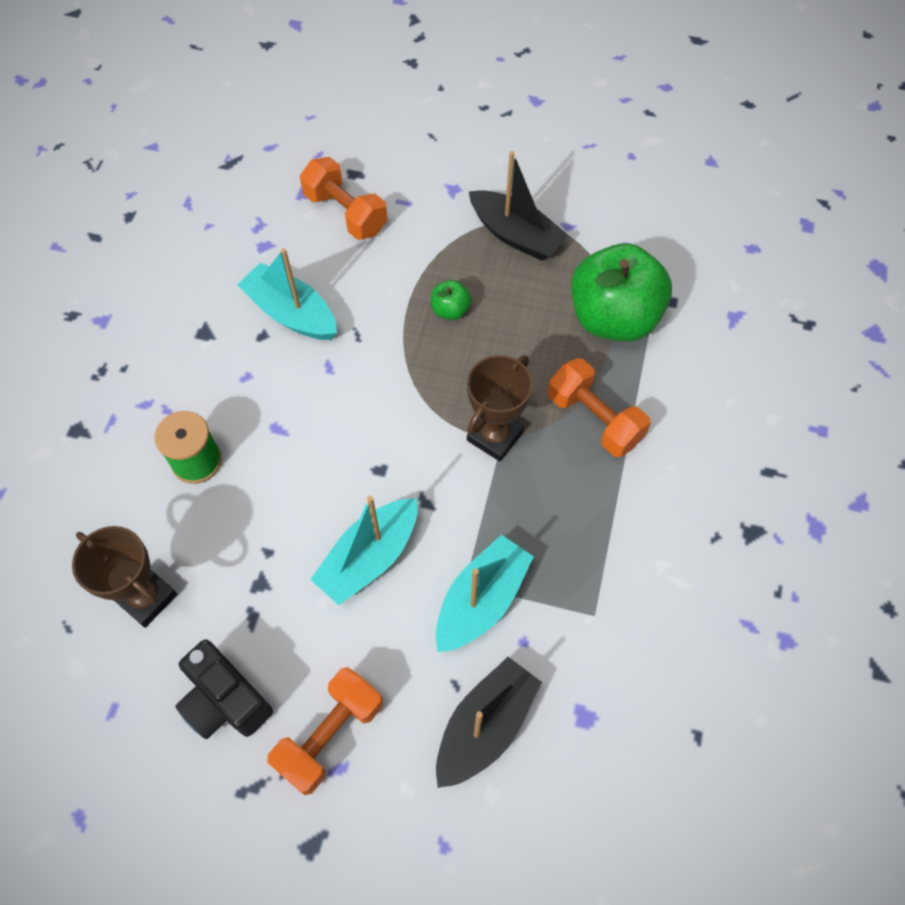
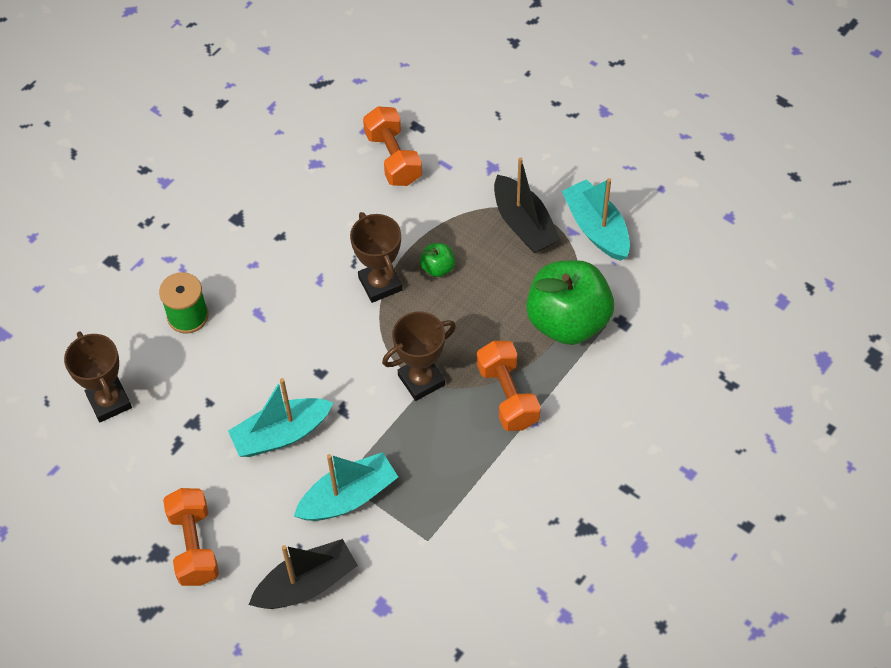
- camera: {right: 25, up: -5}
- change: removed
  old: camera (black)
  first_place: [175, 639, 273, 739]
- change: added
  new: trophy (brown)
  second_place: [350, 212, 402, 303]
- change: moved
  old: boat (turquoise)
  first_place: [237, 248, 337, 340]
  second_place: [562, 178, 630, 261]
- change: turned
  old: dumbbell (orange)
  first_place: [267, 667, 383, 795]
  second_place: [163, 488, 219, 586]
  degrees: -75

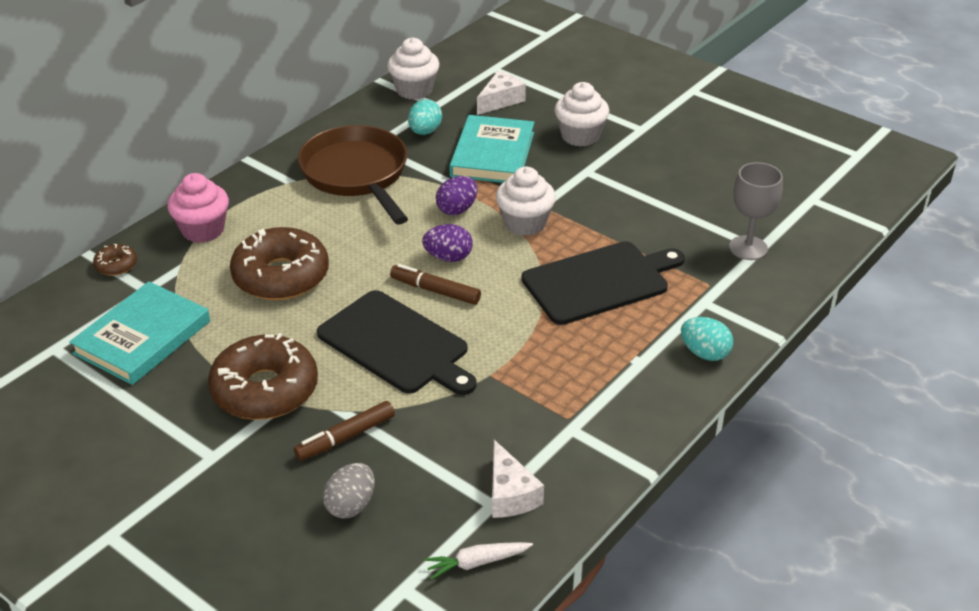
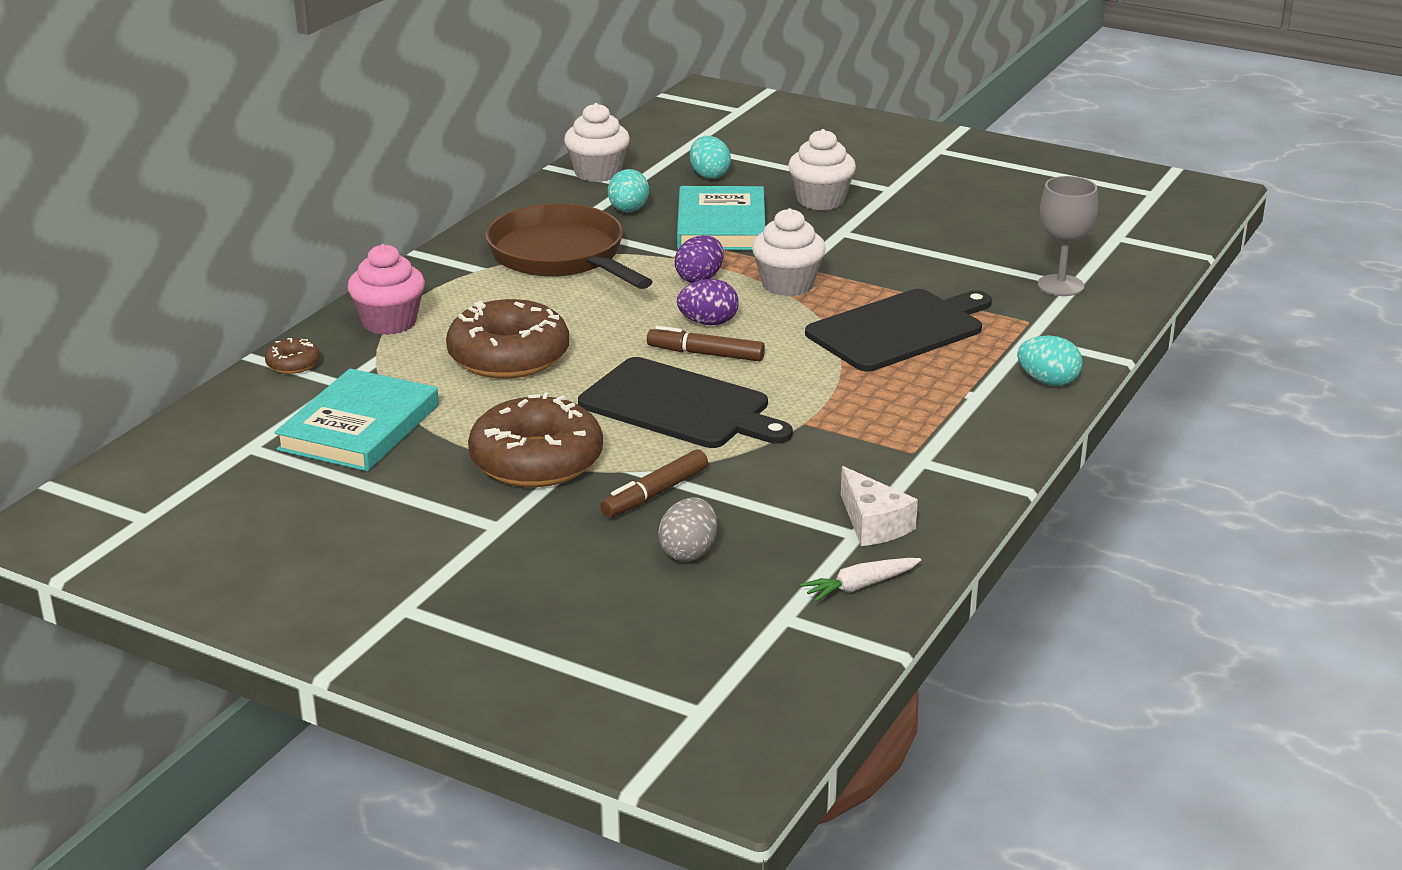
- camera: {right: -10, up: -10}
- change: replaced
  old: cheese (white)
  new: egg (turquoise)
  first_place: [477, 71, 526, 115]
  second_place: [690, 136, 731, 179]

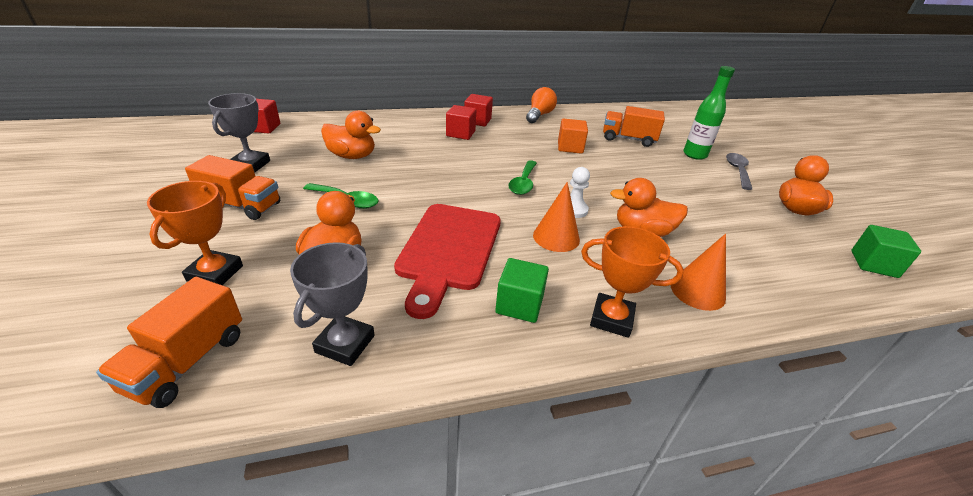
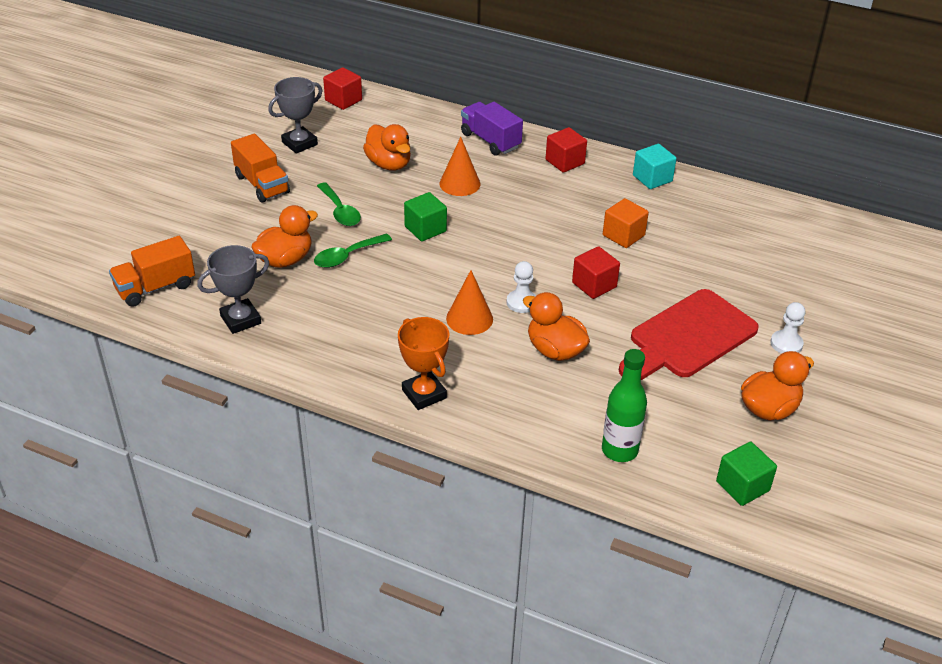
- camera: {right: 40, up: 5}
- change: removed
  old: trophy (orange)
  first_place: [147, 181, 243, 285]
- change: removed
  old: truck (orange)
  first_place: [603, 106, 665, 147]
- change: added
  new: truck (purple)
  second_place: [461, 102, 523, 156]
- change: moved
  old: cutting board (red)
  first_place: [394, 204, 501, 319]
  second_place: [619, 289, 759, 380]
- change: moved
  old: cube (red)
  first_place: [446, 105, 476, 140]
  second_place: [572, 246, 620, 299]
- change: moved
  old: cube (green)
  first_place: [495, 258, 549, 323]
  second_place: [404, 192, 447, 242]
- change: moved
  old: spoon (green)
  first_place: [508, 160, 537, 195]
  second_place: [314, 234, 392, 268]
- change: moved
  old: cone (orange)
  first_place: [671, 234, 726, 311]
  second_place: [439, 137, 480, 196]
- change: moved
  old: bottle (green)
  first_place: [683, 66, 735, 160]
  second_place: [602, 349, 647, 462]
- change: replaced
  old: light bulb (orange)
  new: cube (turquoise)
  first_place: [526, 87, 557, 123]
  second_place: [633, 144, 677, 189]
- change: replaced
  old: spoon (grey)
  new: pawn (white)
  first_place: [726, 153, 752, 190]
  second_place: [771, 302, 805, 354]

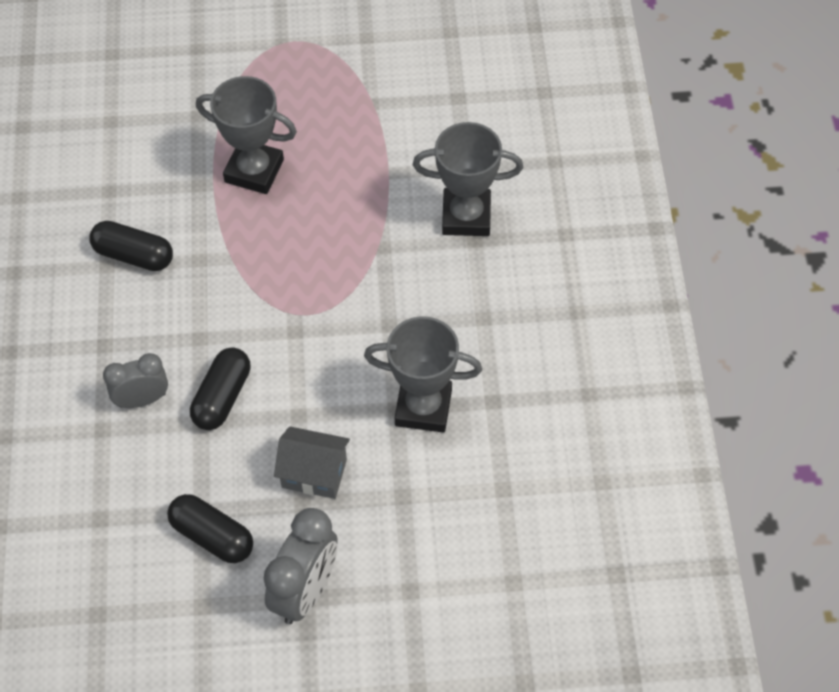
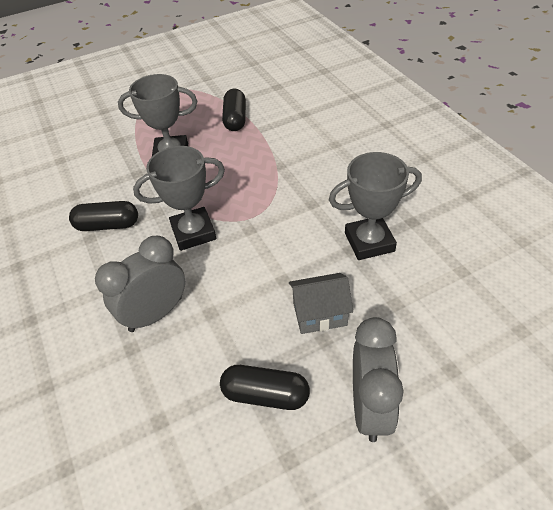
- camera: {right: -20, up: -10}
- change: moved
  old: capsule (black)
  first_place: [190, 347, 251, 430]
  second_place: [222, 89, 246, 131]
- change: moved
  old: trophy (grey)
  first_place: [413, 122, 523, 236]
  second_place: [133, 146, 225, 251]
- change: resized
  old: clock (grey)
  first_place: [103, 353, 168, 408]
  second_place: [95, 236, 185, 332]
  factor: 1.52

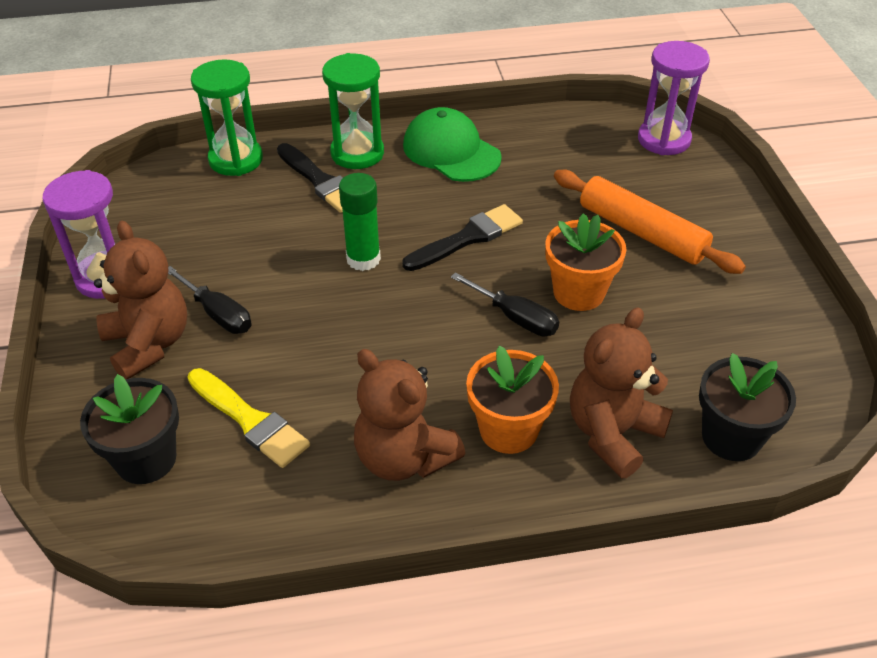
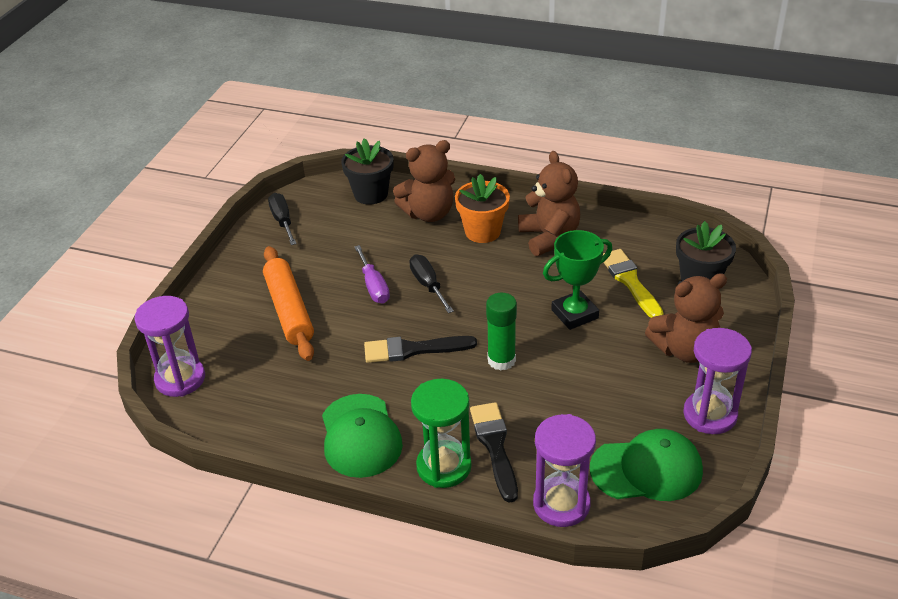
- camera: {right: -150, up: -5}
- change: added
  new: trophy (green)
  second_place: [543, 230, 612, 330]
- change: added
  new: cap (green)
  second_place: [590, 429, 703, 501]
- change: moved
  old: screwdriver (black)
  first_place: [168, 266, 252, 334]
  second_place: [268, 193, 297, 245]
- change: replaced
  old: flower pot (orange)
  new: screwdriver (purple)
  first_place: [545, 213, 626, 311]
  second_place: [354, 245, 390, 304]
- change: recoloured
  old: hourglass (green)
  new: hourglass (purple)
  first_place: [191, 59, 263, 176]
  second_place: [533, 414, 596, 527]
- change: turned
  old: teddy bear (brown)
  first_place: [94, 221, 187, 379]
  second_place: [645, 273, 727, 363]
  degrees: -105

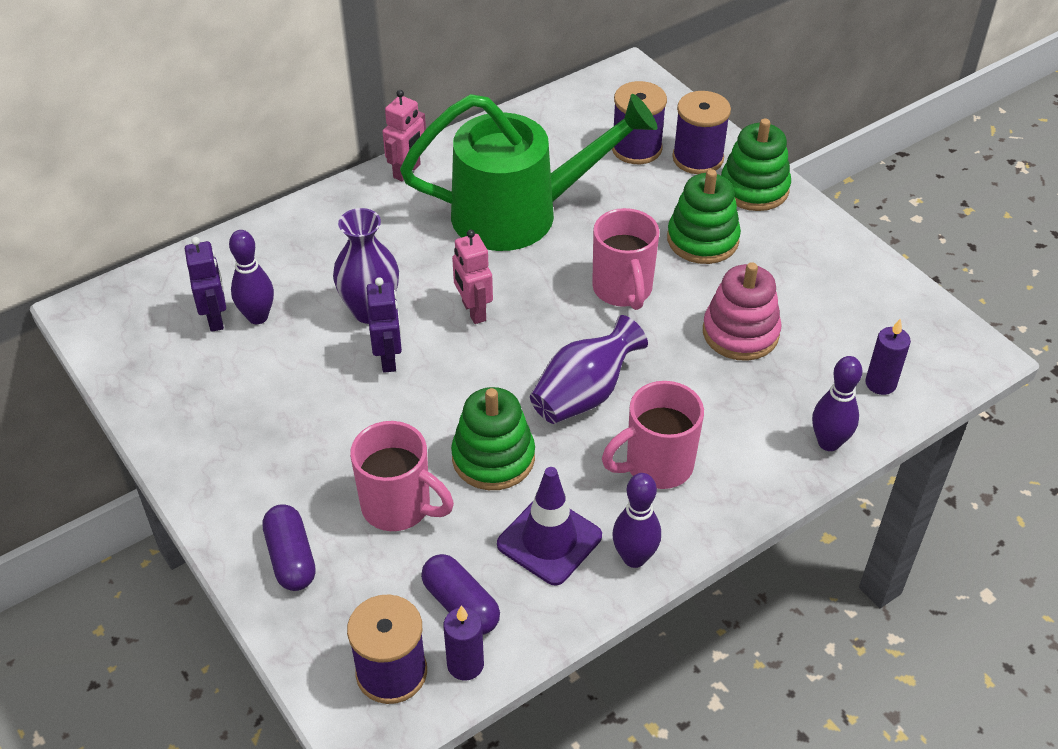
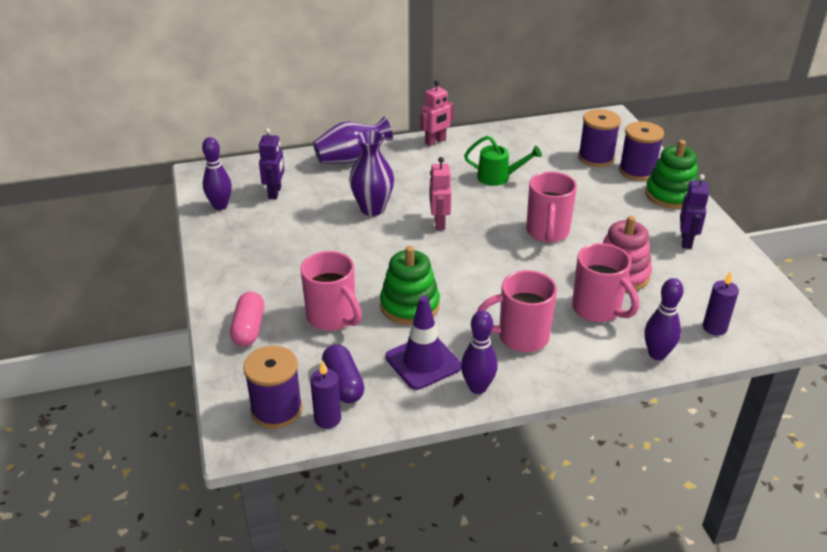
- camera: {right: 20, up: -10}
- change: removed
  old: stacking toy (green)
  first_place: [667, 169, 741, 264]
- change: added
  new: mug (pink)
  second_place: [572, 243, 639, 322]
- change: moved
  old: bowling pin (purple)
  first_place: [229, 230, 274, 324]
  second_place: [202, 137, 232, 210]
- change: moved
  old: robot (purple)
  first_place: [367, 277, 402, 373]
  second_place: [680, 174, 709, 249]
- change: moved
  old: vase (purple)
  first_place: [530, 315, 648, 424]
  second_place: [313, 117, 393, 164]
- change: recoloured
  old: capsule (purple)
  new: capsule (pink)
  first_place: [263, 504, 316, 591]
  second_place: [230, 292, 264, 346]
- change: resized
  old: watering can (green)
  first_place: [400, 94, 658, 251]
  second_place: [464, 136, 542, 186]
  factor: 0.44

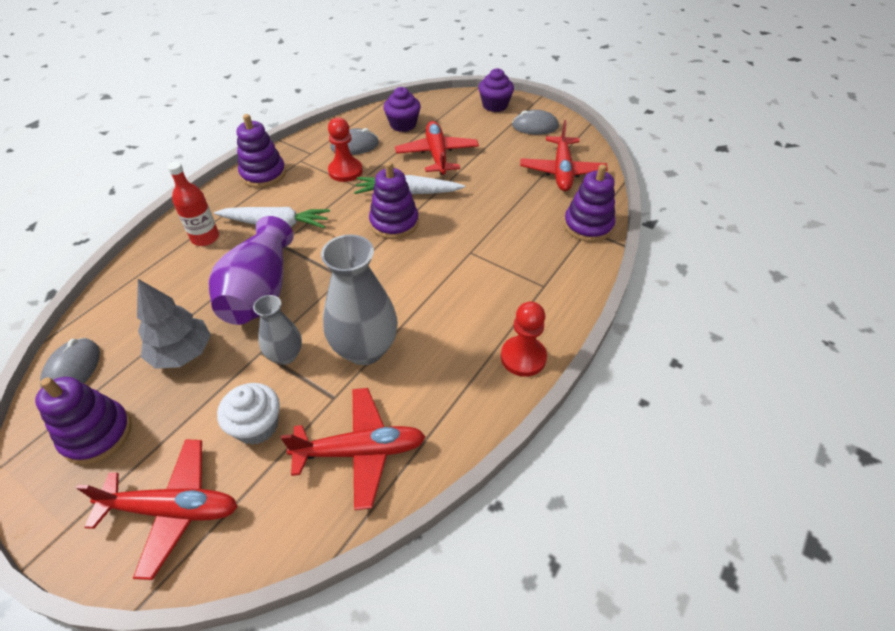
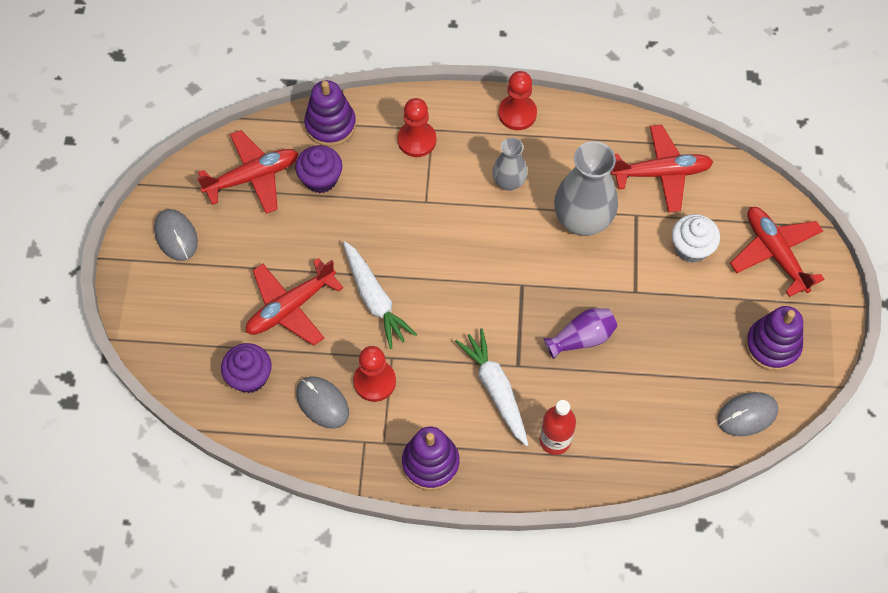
- camera: {right: -120, up: 15}
- change: removed
  old: tree (grey)
  first_place: [137, 279, 211, 369]
- change: removed
  old: stacking toy (purple)
  first_place: [369, 162, 419, 239]
- change: added
  new: pawn (red)
  second_place: [397, 98, 436, 157]
- change: moved
  old: vase (grey)
  first_place: [253, 295, 302, 365]
  second_place: [492, 138, 528, 191]
- change: moved
  old: cupcake (purple)
  first_place: [478, 68, 514, 112]
  second_place: [295, 145, 343, 193]
- change: turned
  old: plane (red)
  first_place: [281, 388, 426, 510]
  second_place: [610, 125, 713, 212]
  degrees: 120
- change: resized
  old: vase (purple)
  first_place: [209, 216, 293, 325]
  second_place: [544, 308, 617, 359]
  factor: 0.57

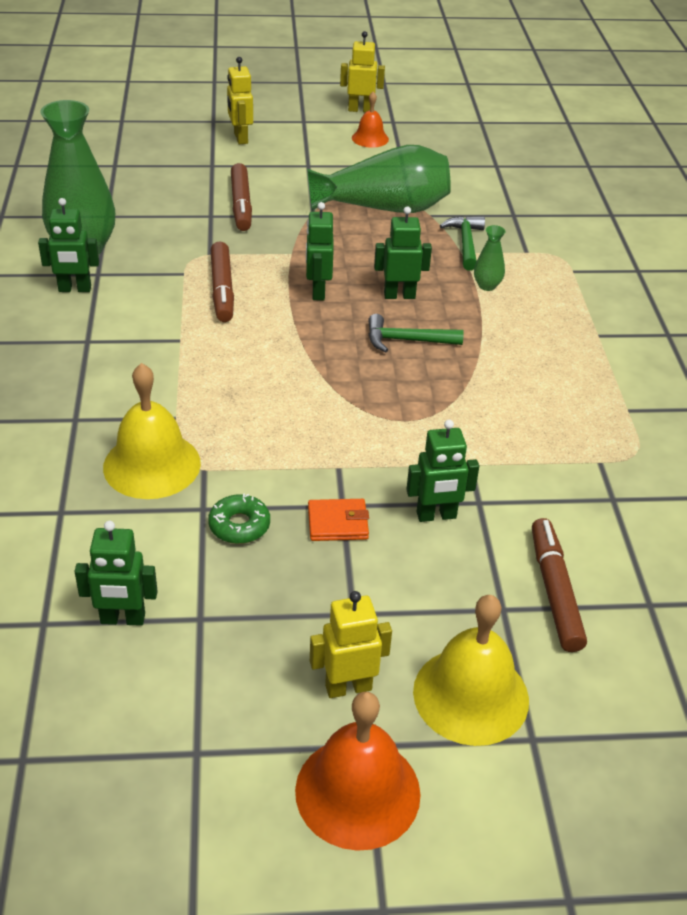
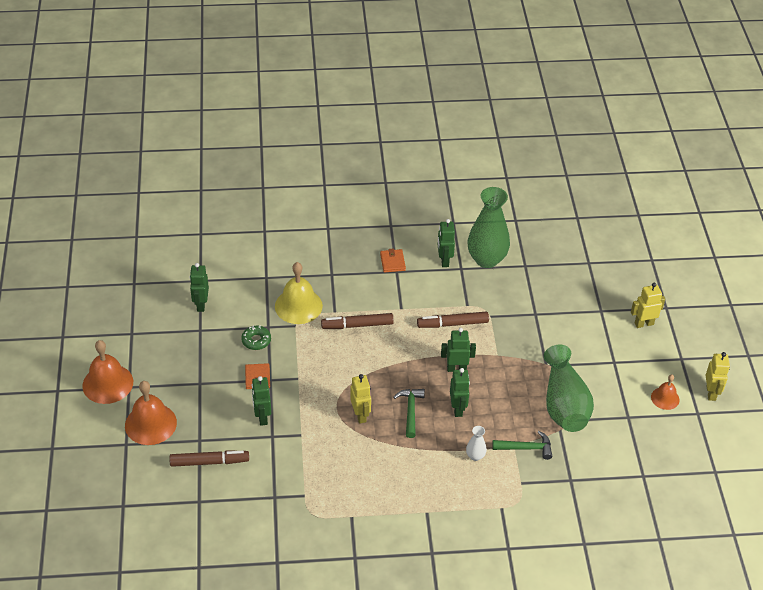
- camera: {right: 90, up: 5}
- change: added
  new: wallet (orange)
  second_place: [380, 249, 406, 273]
- change: moved
  old: marker (brown)
  first_place: [231, 163, 252, 231]
  second_place: [321, 313, 394, 329]
- change: moved
  old: robot (yellow)
  first_place: [310, 591, 392, 698]
  second_place: [350, 374, 371, 424]
- change: recoloured
  old: bell (yellow)
  new: bell (orange)
  first_place: [413, 595, 529, 746]
  second_place: [125, 381, 177, 445]
- change: recoloured
  old: vase (green)
  new: vase (white)
  first_place: [474, 225, 505, 291]
  second_place: [466, 426, 487, 461]

